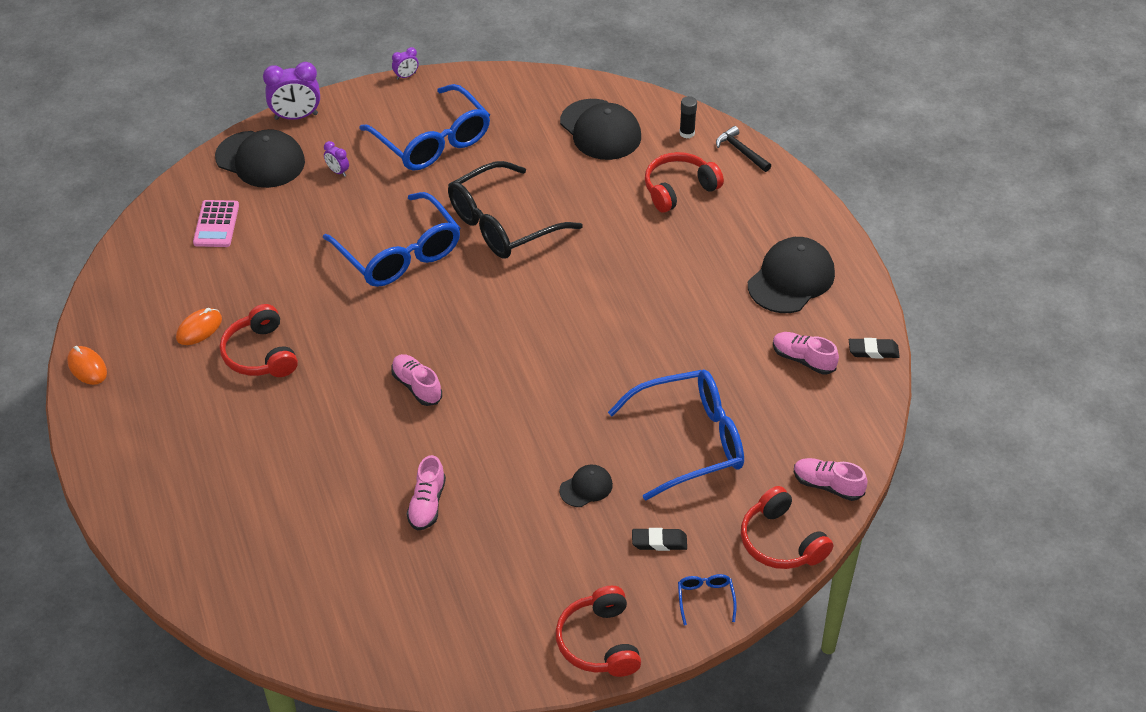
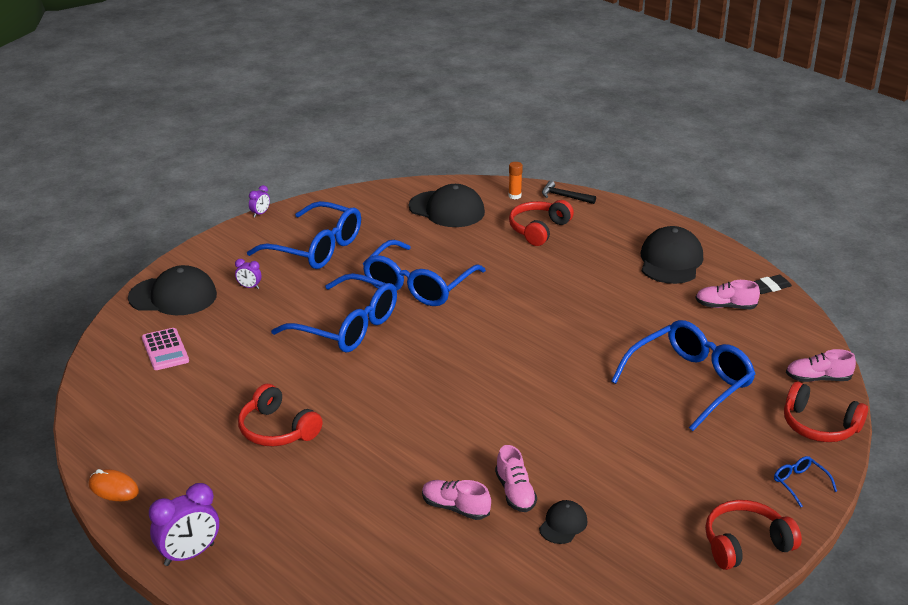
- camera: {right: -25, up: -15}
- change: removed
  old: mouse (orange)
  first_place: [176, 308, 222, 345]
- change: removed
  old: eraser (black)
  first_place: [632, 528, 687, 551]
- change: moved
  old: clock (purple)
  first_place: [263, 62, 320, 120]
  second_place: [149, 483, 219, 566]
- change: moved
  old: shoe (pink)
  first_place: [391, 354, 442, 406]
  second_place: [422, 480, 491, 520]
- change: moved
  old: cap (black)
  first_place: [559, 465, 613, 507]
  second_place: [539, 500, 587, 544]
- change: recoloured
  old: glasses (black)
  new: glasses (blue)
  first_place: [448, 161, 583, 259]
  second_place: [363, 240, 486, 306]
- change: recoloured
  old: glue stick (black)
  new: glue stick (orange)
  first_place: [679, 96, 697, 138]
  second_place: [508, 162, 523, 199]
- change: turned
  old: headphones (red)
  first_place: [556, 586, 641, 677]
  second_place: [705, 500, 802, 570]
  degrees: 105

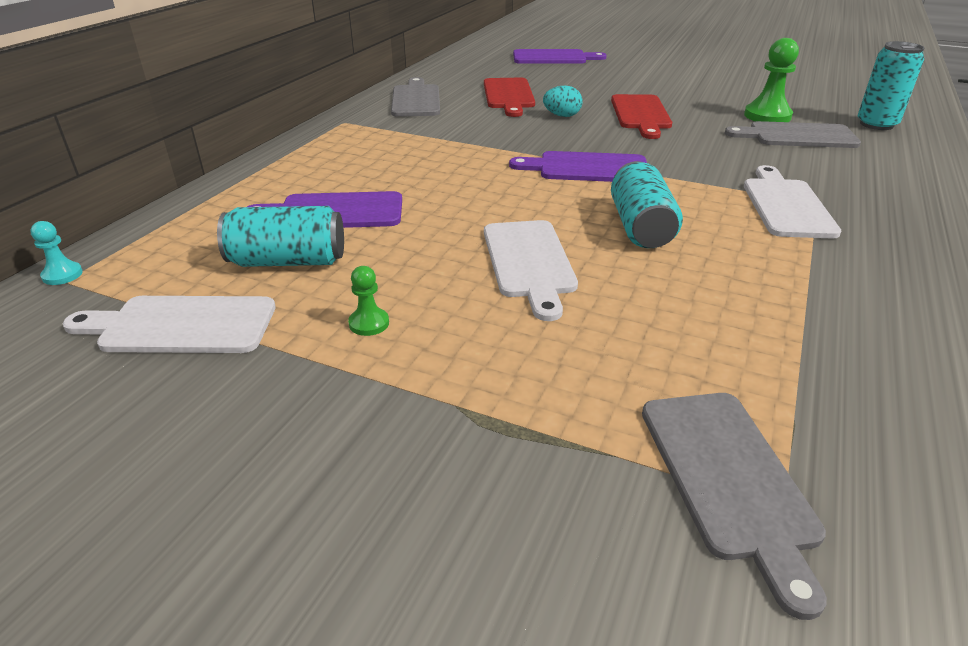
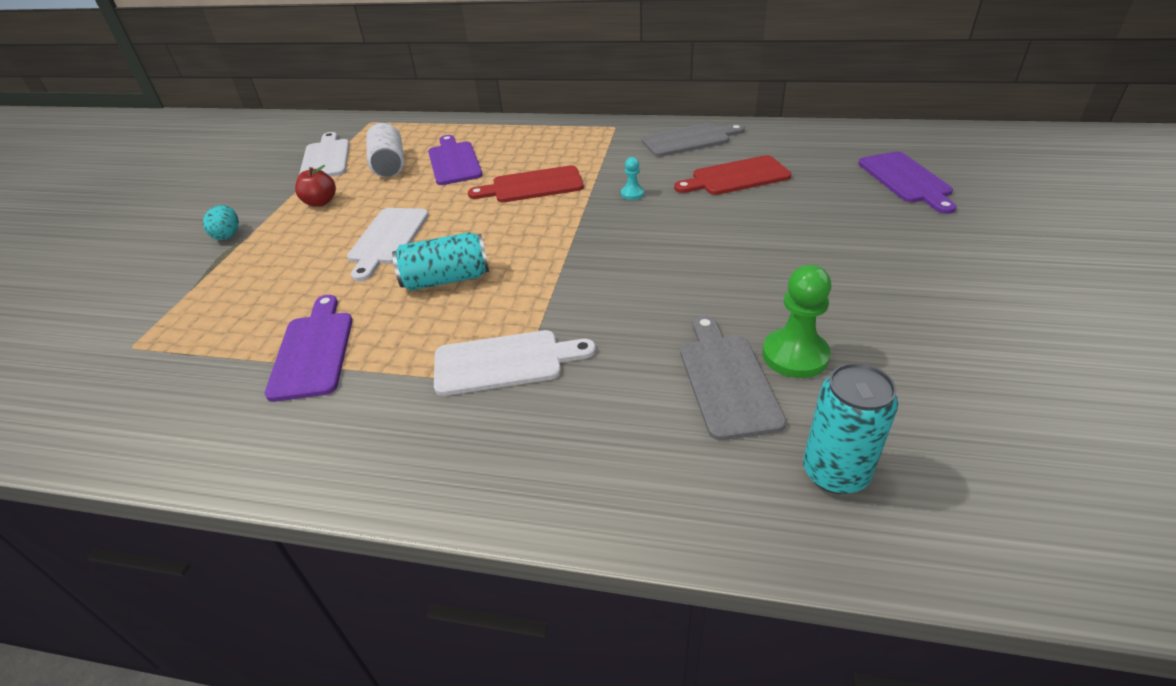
- camera: {right: 80, up: 5}
- change: removed
  old: cutting board (grey)
  first_place: [642, 393, 827, 620]
- change: moved
  old: pawn (turquoise)
  first_place: [30, 221, 83, 285]
  second_place: [621, 157, 644, 200]
- change: moved
  old: cutting board (purple)
  first_place: [509, 151, 647, 182]
  second_place: [265, 295, 353, 402]
- change: moved
  old: egg (turquoise)
  first_place: [543, 86, 583, 117]
  second_place: [203, 205, 239, 240]
- change: moved
  old: cutting board (red)
  first_place: [611, 94, 672, 139]
  second_place: [468, 165, 584, 202]
- change: replaced
  old: pawn (green)
  new: apple (red)
  first_place: [348, 266, 389, 336]
  second_place: [295, 165, 336, 206]
- change: recoloured
  old: can (turquoise)
  new: can (white)
  first_place: [217, 206, 344, 267]
  second_place: [366, 122, 404, 177]
- change: turned
  old: cutting board (white)
  first_place: [484, 220, 578, 321]
  second_place: [347, 208, 429, 281]
  degrees: -60

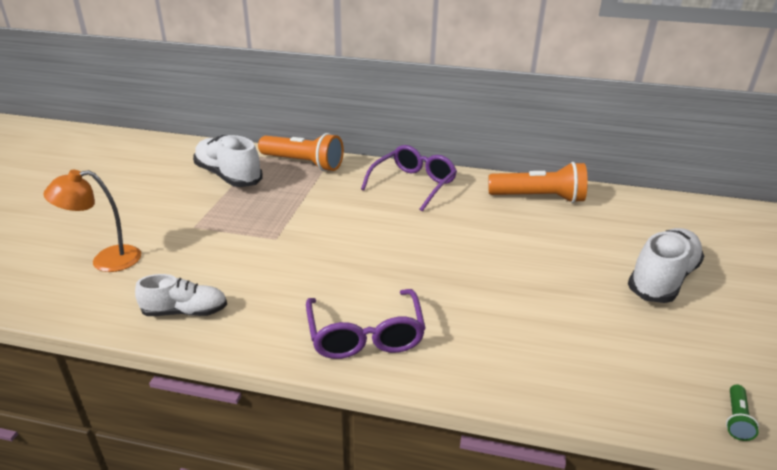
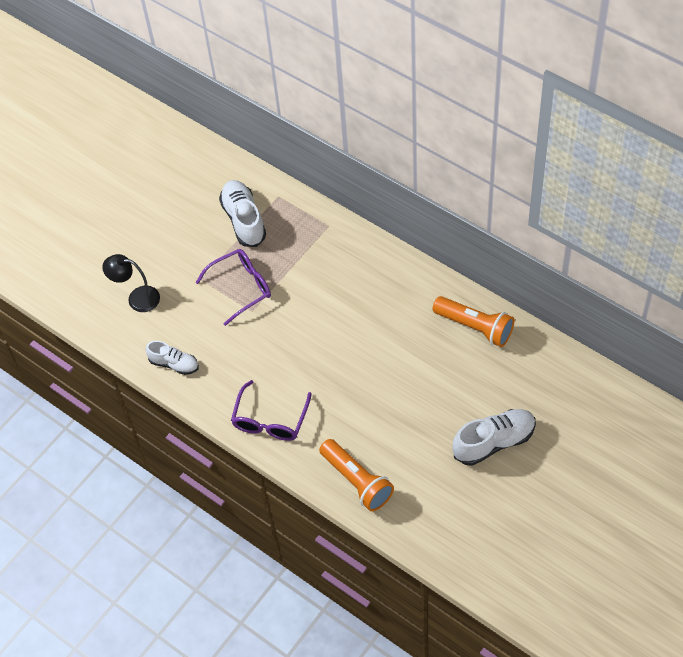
- camera: {right: 30, up: 25}
- change: removed
  old: flashlight (green)
  first_place: [726, 384, 759, 441]
- change: moved
  old: flashlight (orange)
  first_place: [258, 133, 344, 171]
  second_place: [319, 439, 394, 511]
- change: moved
  old: glasses (purple)
  first_place: [361, 145, 457, 212]
  second_place: [195, 249, 271, 326]
- change: recoloured
  old: lamp (orange)
  new: lamp (black)
  first_place: [44, 170, 141, 272]
  second_place: [102, 254, 160, 312]

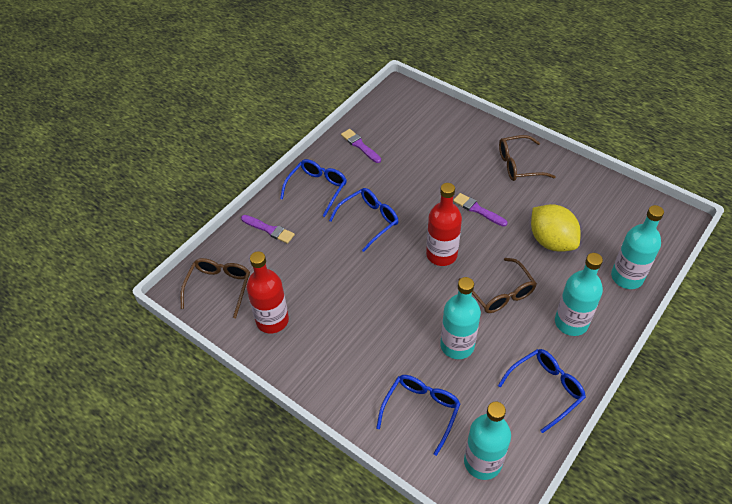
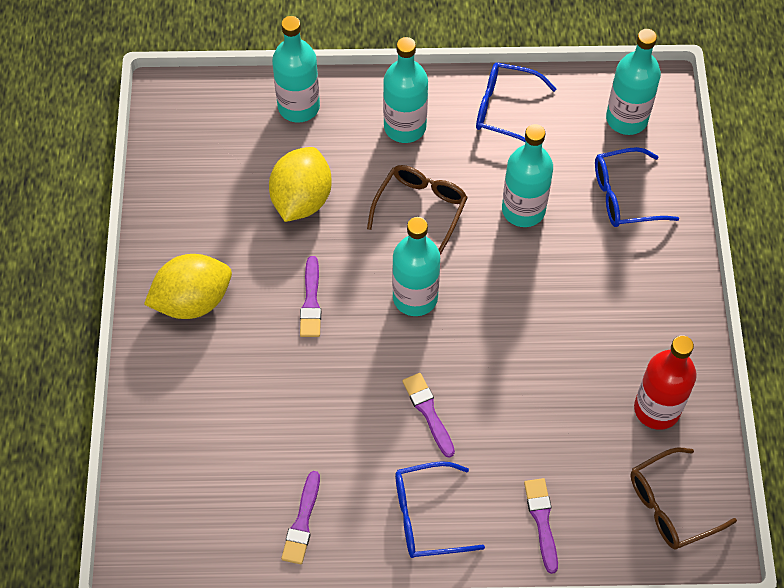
- camera: {right: -130, up: 10}
- change: replaced
  old: glasses (blue)
  new: brush (purple)
  first_place: [329, 188, 399, 252]
  second_place: [402, 373, 455, 458]
- change: replaced
  old: glasses (brown)
  new: lemon (yellow)
  first_place: [499, 135, 556, 181]
  second_place: [144, 254, 232, 319]
- change: recoloured
  old: bottle (red)
  new: bottle (turquoise)
  first_place: [426, 183, 462, 266]
  second_place: [392, 217, 440, 316]

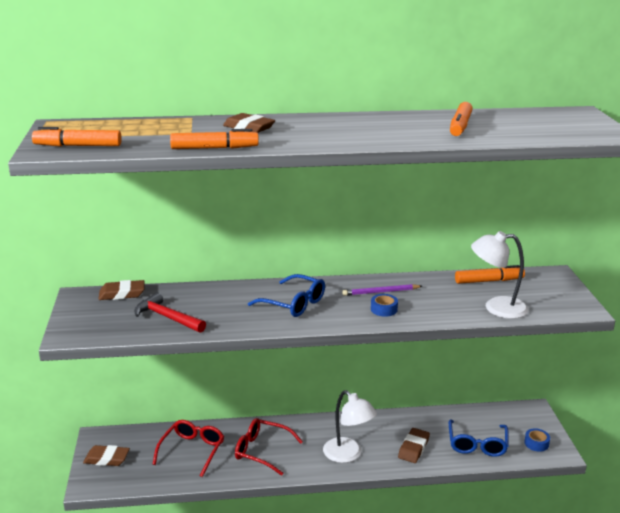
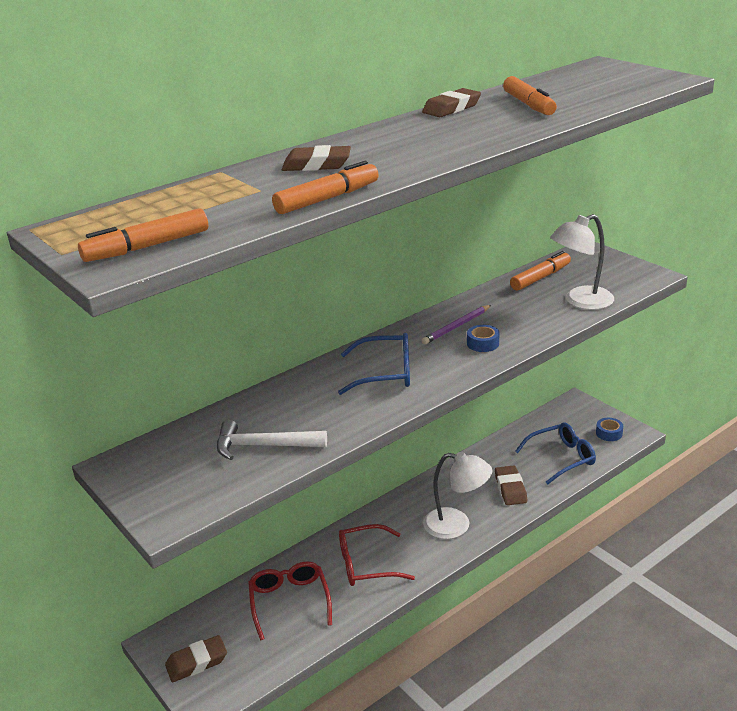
- camera: {right: -30, up: 5}
- change: moved
  old: eraser (brown)
  first_place: [98, 280, 145, 300]
  second_place: [422, 88, 481, 117]
- change: recoloured
  old: hammer (red)
  new: hammer (white)
  first_place: [134, 292, 206, 333]
  second_place: [217, 420, 327, 460]
- change: turned
  old: glasses (blue)
  first_place: [449, 420, 509, 457]
  second_place: [515, 422, 596, 485]
  degrees: -90

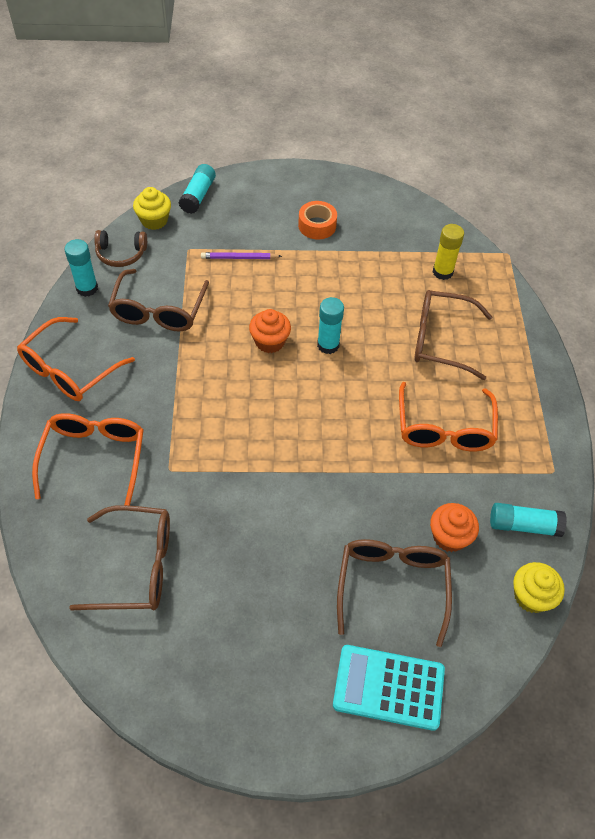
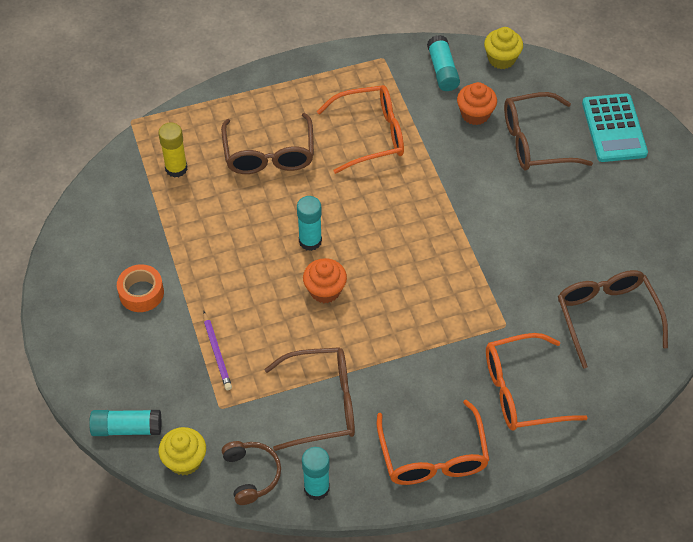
- camera: {right: -105, up: 0}
- change: turned
  old: glasses (orange)
  first_place: [17, 317, 135, 401]
  second_place: [377, 400, 489, 485]
  degrees: 60

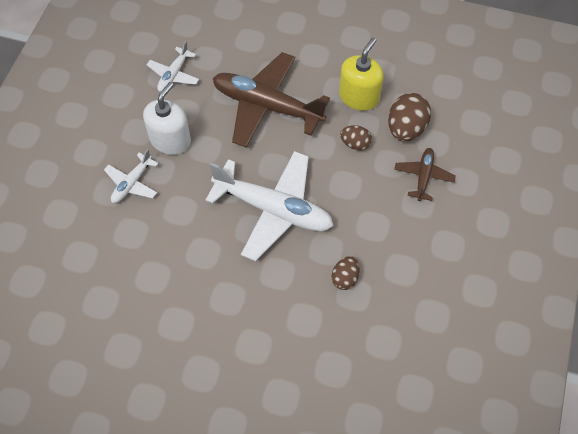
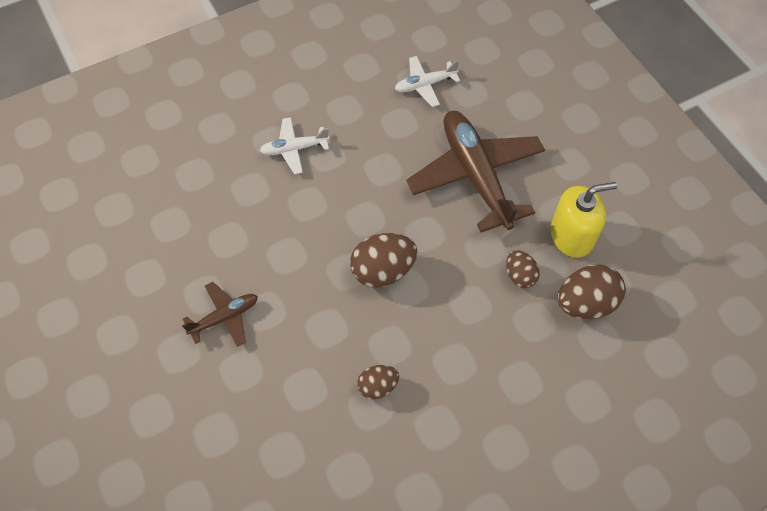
- camera: {right: 45, up: 0}
- change: removed
  old: soap dispenser (white)
  first_place: [143, 82, 191, 155]
- change: moved
  old: plane (brown)
  first_place: [394, 148, 456, 201]
  second_place: [182, 282, 258, 347]
- change: replaced
  old: plane (white)
  new: egg (brown)
  first_place: [206, 151, 334, 261]
  second_place: [350, 233, 417, 288]

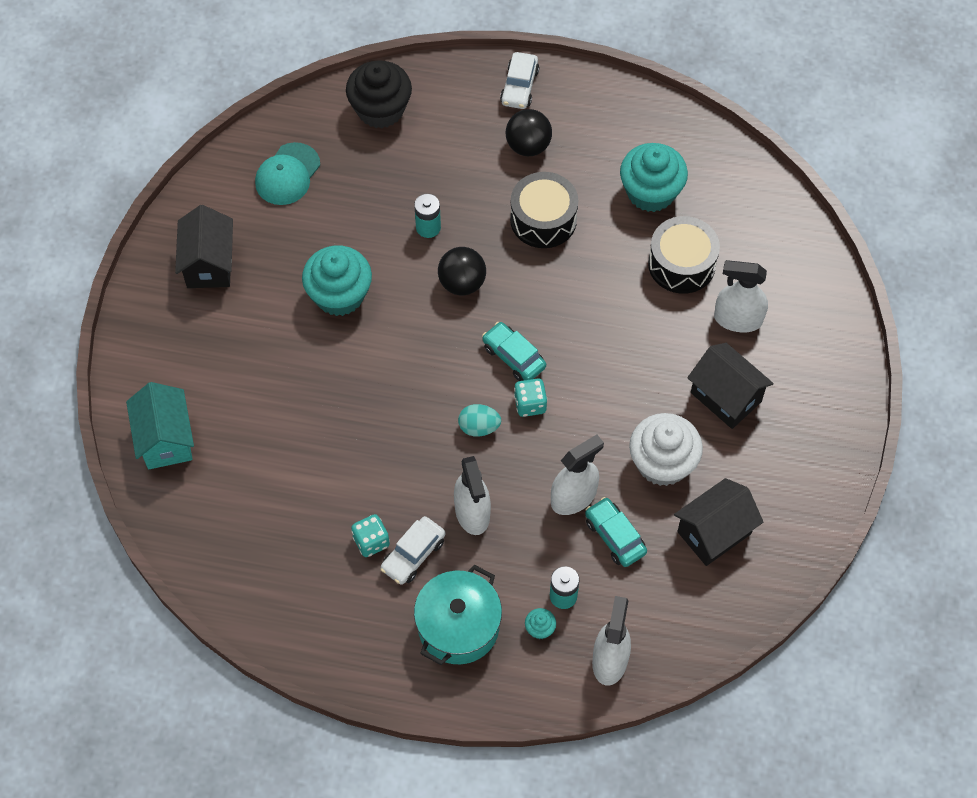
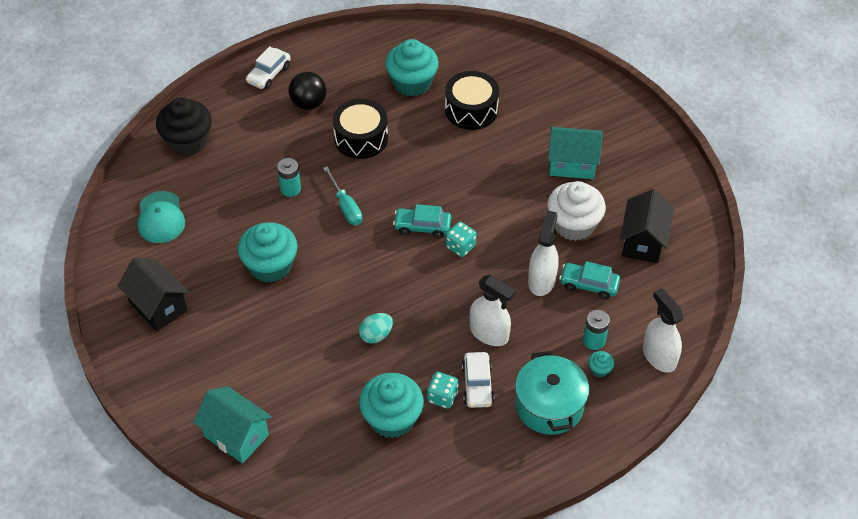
- camera: {right: -40, up: -10}
- change: removed
  old: spray bottle (white)
  first_place: [714, 260, 768, 332]
- change: added
  new: cupcake (turquoise)
  second_place: [359, 373, 424, 438]
- change: moved
  old: egg (turquoise)
  first_place: [458, 404, 501, 437]
  second_place: [359, 313, 393, 344]
- change: replaced
  old: ball (black)
  new: screwdriver (turquoise)
  first_place: [438, 247, 486, 295]
  second_place: [323, 166, 363, 225]
- change: recoloured
  old: house (black)
  new: house (turquoise)
  first_place: [687, 343, 774, 429]
  second_place: [548, 127, 603, 179]
- change: turned
  old: car (white)
  first_place: [500, 52, 539, 109]
  second_place: [246, 46, 291, 89]
  degrees: 60

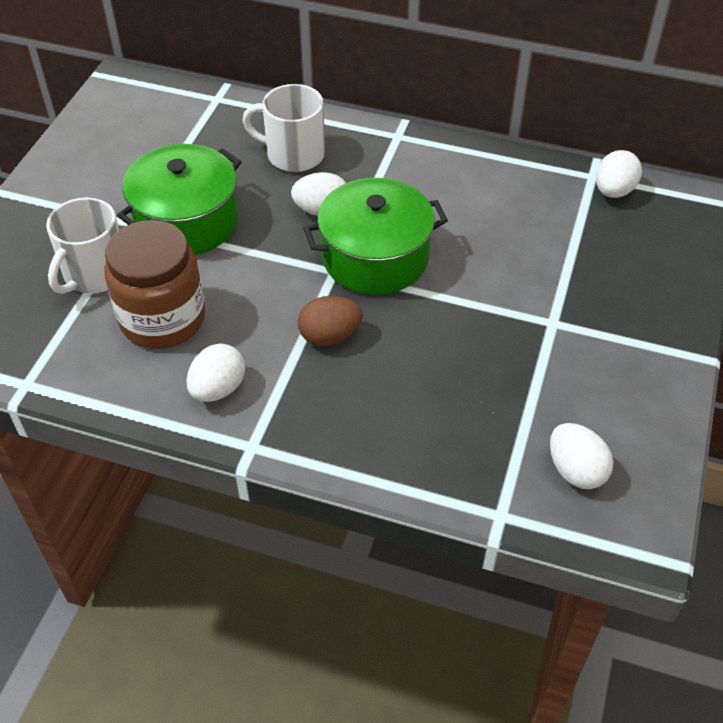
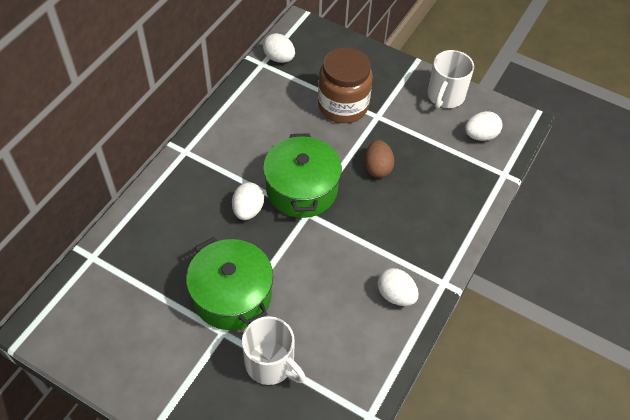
- camera: {right: -80, up: 5}
- change: moved
  old: jar (brown)
  first_place: [104, 220, 206, 349]
  second_place: [318, 47, 373, 123]
- change: moved
  old: mug (white)
  first_place: [242, 84, 325, 172]
  second_place: [427, 50, 474, 108]
- change: moved
  old: egg (brown)
  first_place: [298, 296, 363, 346]
  second_place: [364, 140, 395, 178]

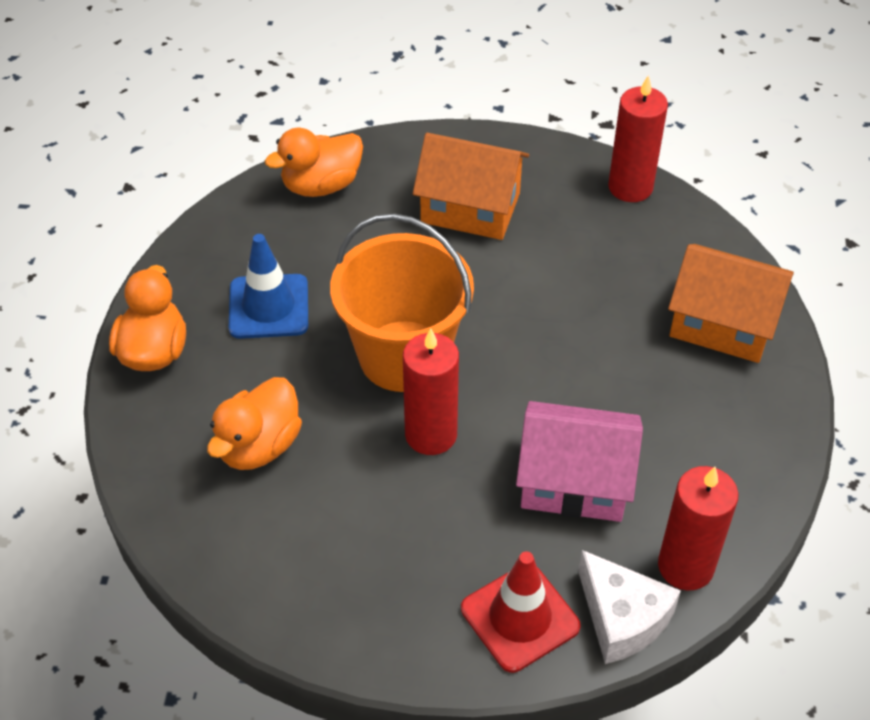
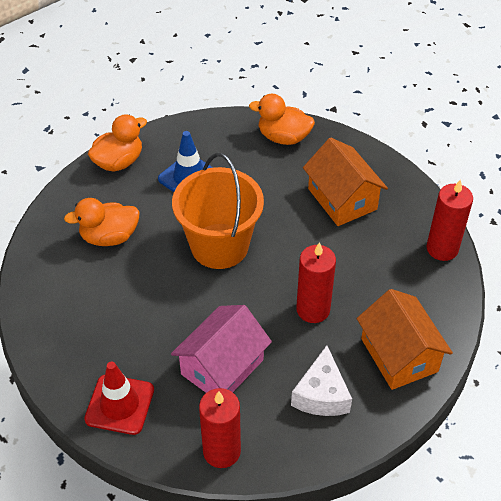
- camera: {right: 45, up: 0}
- change: moved
  old: candle (red)
  first_place: [403, 329, 459, 455]
  second_place: [296, 242, 336, 323]
- change: moved
  old: cheese (white)
  first_place: [578, 550, 681, 664]
  second_place: [291, 346, 352, 416]
- change: turned
  old: house (pink)
  first_place: [516, 401, 643, 522]
  second_place: [171, 305, 272, 393]
  degrees: 75

